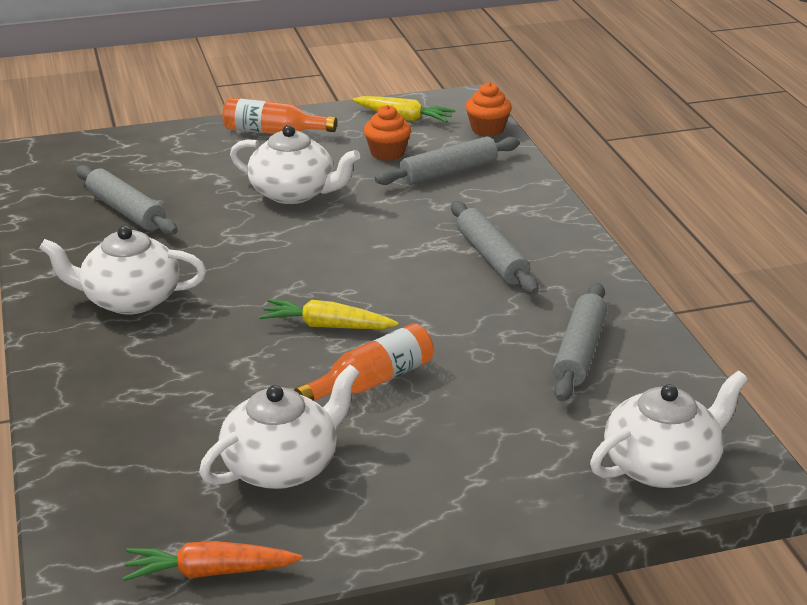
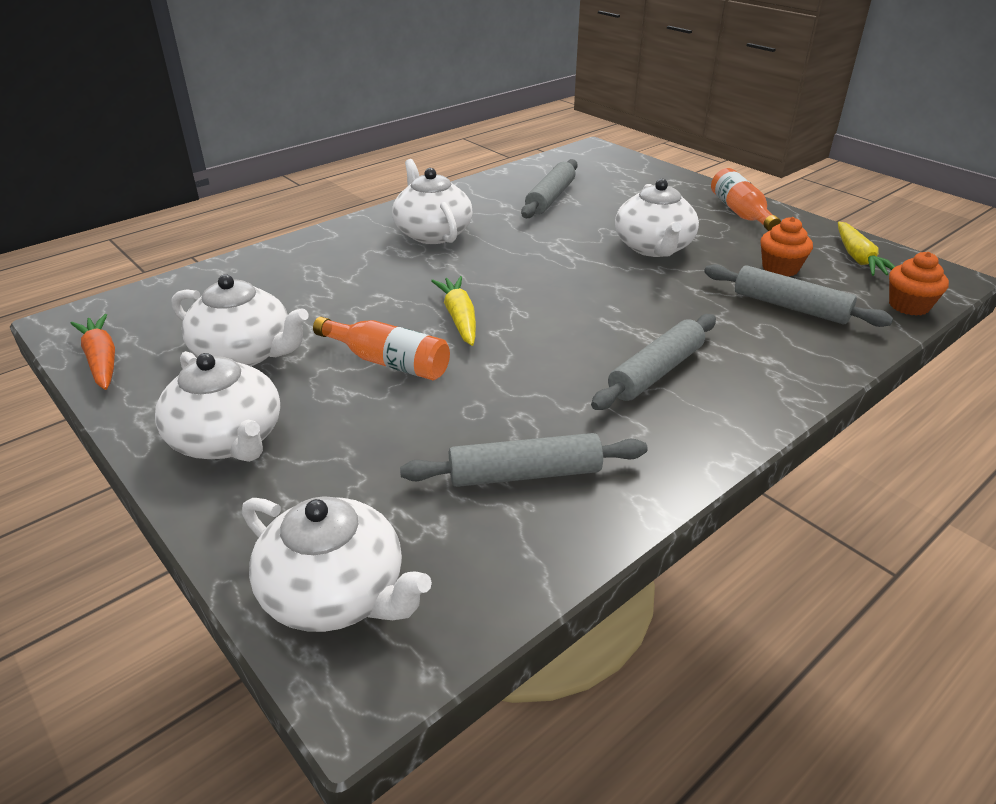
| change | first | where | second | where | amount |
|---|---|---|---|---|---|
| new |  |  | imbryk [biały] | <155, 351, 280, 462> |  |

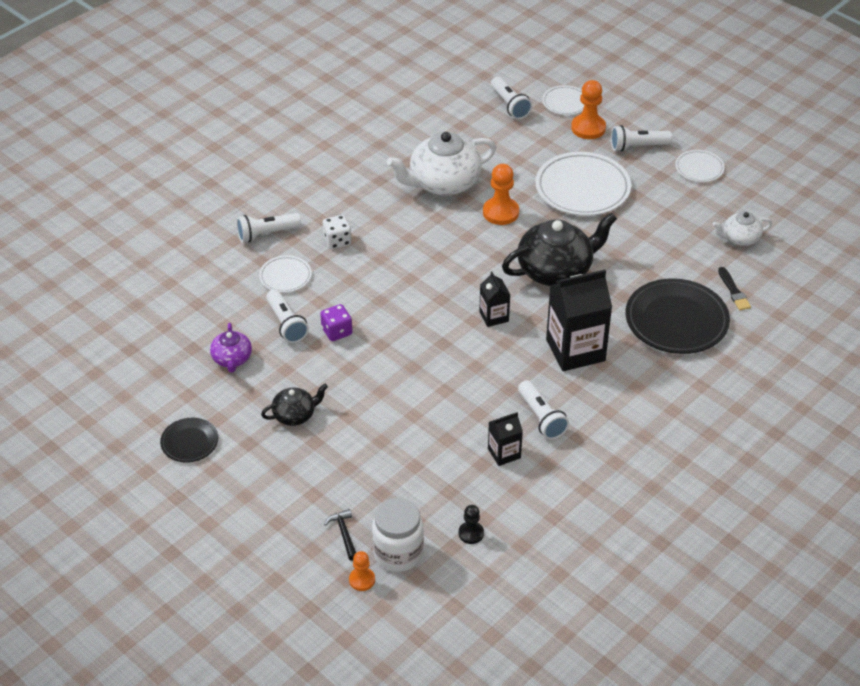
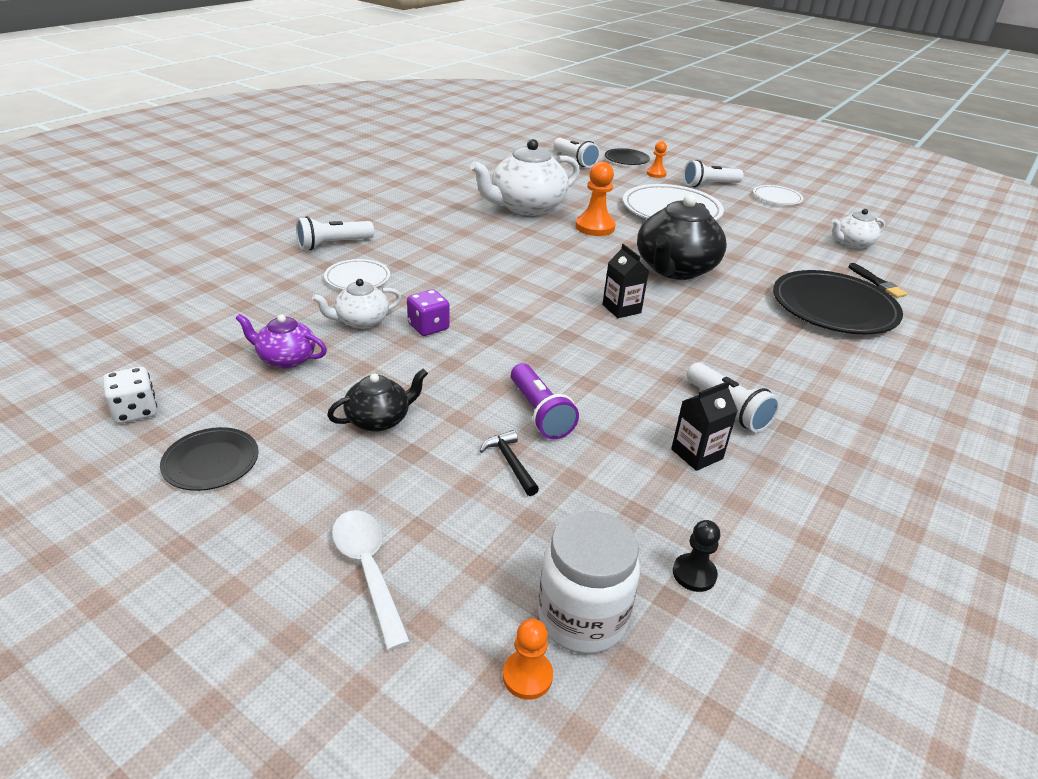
| change | first | where | second | where | amount |
|---|---|---|---|---|---|
| gone | karton mleka [czarny] | <546, 269, 612, 371> |  |  |  |
| new |  |  | łyżka [biały] | <332, 510, 410, 651> |  |
| new |  |  | latarka [fioletowy] | <511, 363, 579, 439> |  |
| shifted | kostka do gry [biały] | <323, 215, 351, 249> |  | <103, 367, 157, 424> |  |
| shifted | młotek [czarny] | <324, 509, 356, 561> |  | <480, 430, 539, 496> |  |
| swapped | latarka [biały] | <266, 289, 309, 343> | imbryk [biały] | <312, 279, 402, 329> |  |
| repainted | talerz [biały] | <542, 85, 584, 115> | talerz [czarny] | <605, 148, 650, 165> |  |
| rotated | imbryk [fioletowy] | <210, 323, 252, 373> |  | <236, 314, 327, 369> | 120 degrees clockwise |
| rotated | imbryk [czarny] | <502, 213, 617, 286> |  | <637, 194, 727, 280> | 150 degrees clockwise |
| scaled | pionek [pomarańczowy] | <571, 80, 606, 139> |  | <647, 141, 667, 178> | x0.58 |

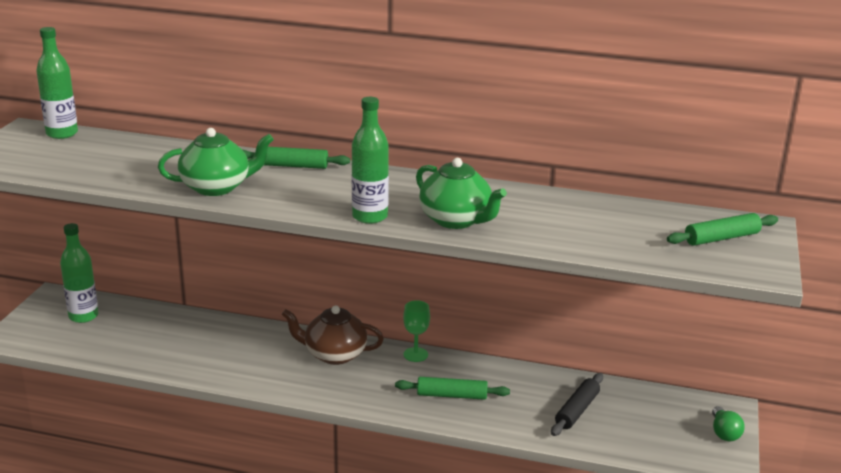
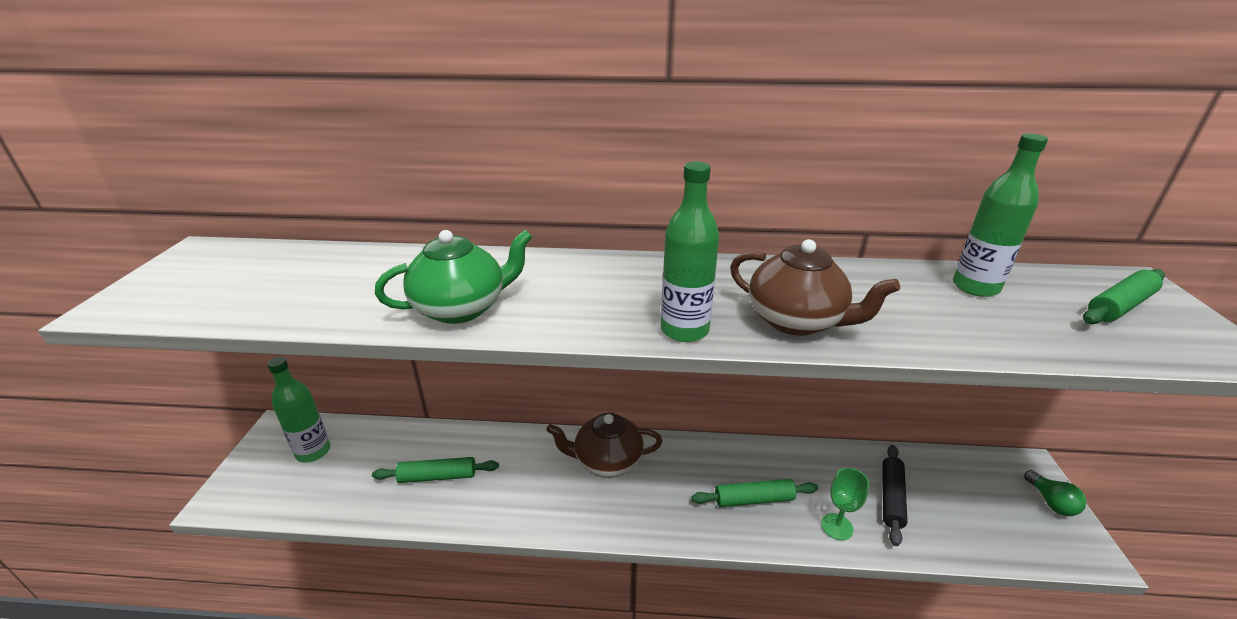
| change | first | where | second | where | amount |
|---|---|---|---|---|---|
| shifted | butelka [zielony] | <36, 27, 78, 139> |  | <953, 133, 1048, 297> |  |
| shifted | wałek do ciasta [zielony] | <243, 147, 350, 169> |  | <372, 457, 499, 483> |  |
| shifted | kielich [zielony] | <403, 300, 430, 362> |  | <821, 468, 869, 540> |  |
| repainted | imbryk [zielony] | <416, 158, 507, 229> | imbryk [brązowy] | <730, 239, 900, 336> |  |

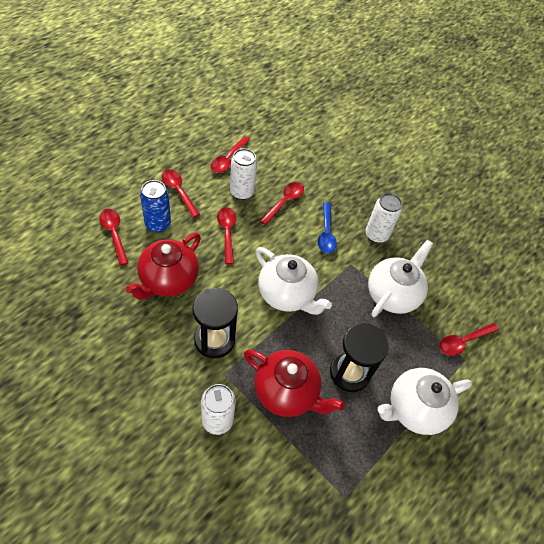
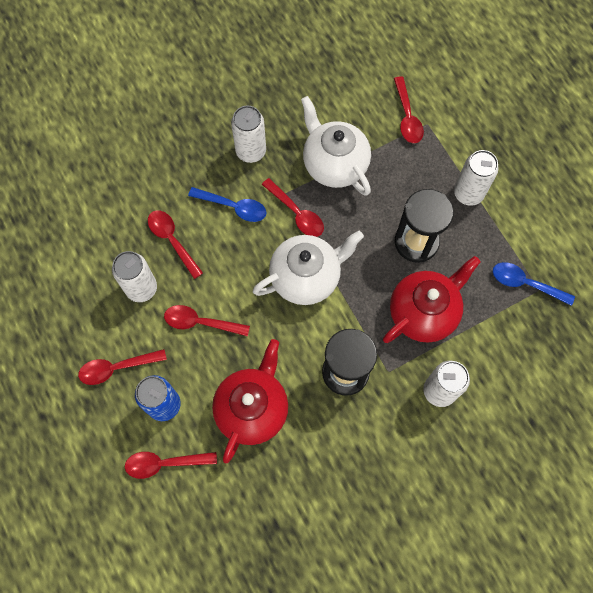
| change | first | where | second | where | amount |
|---|---|---|---|---|---|
| new |  |  | łyżka [niebieski] | <493, 262, 575, 306> |  |
| shifted | łyżka [czerwony] | <211, 136, 250, 173> |  | <262, 178, 324, 237> |  |
| swapped | imbryk [biały] | <378, 368, 472, 435> | puszka [biały] | <454, 150, 498, 206> |  |
| rotated | imbryk [czerwony] | <126, 233, 201, 300> |  | <212, 339, 288, 463> | 120 degrees counterclockwise |

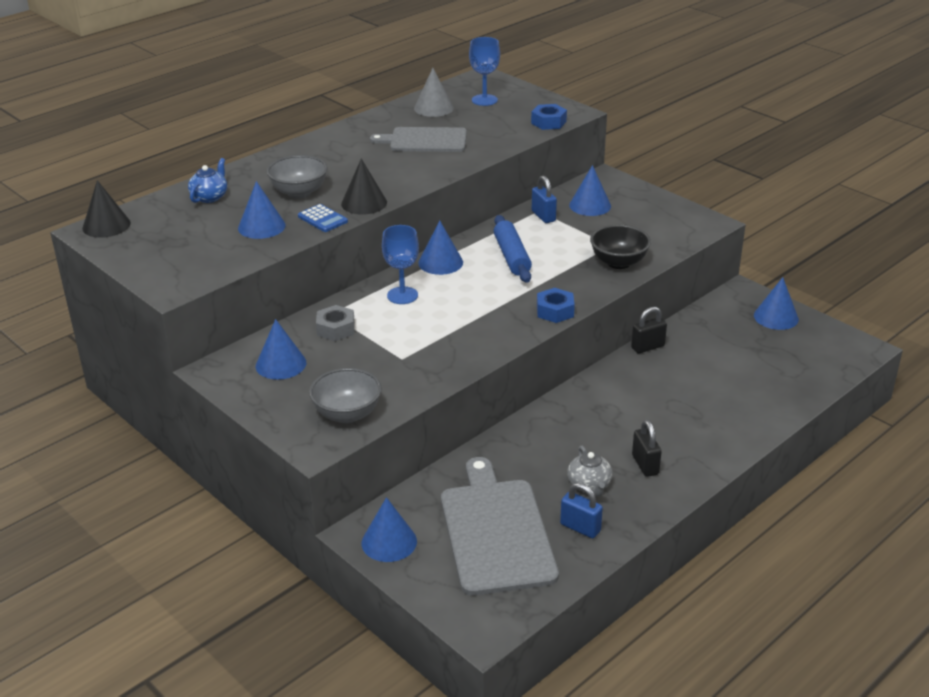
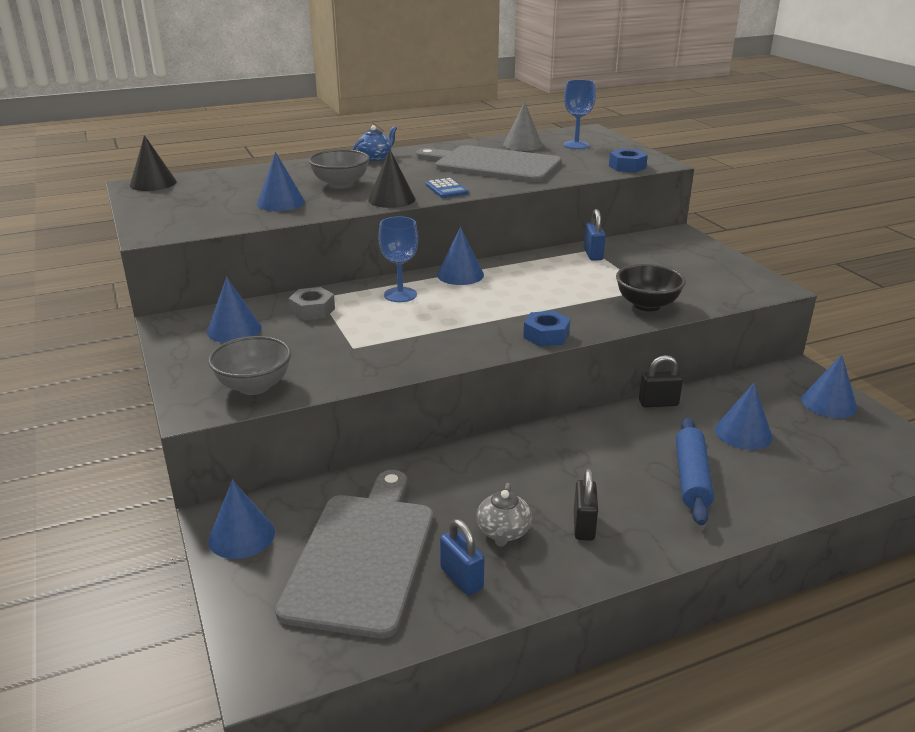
| change | first | where | second | where | amount |
|---|---|---|---|---|---|
| shifted | imbryk [niebieski] | <188, 158, 227, 203> |  | <353, 125, 397, 161> |  |
| shifted | kalkulator [niebieski] | <298, 204, 348, 232> |  | <426, 178, 469, 198> |  |
| shifted | wałek do ciasta [niebieski] | <494, 215, 532, 283> |  | <676, 417, 714, 525> |  |
| shifted | stożek [niebieski] | <569, 165, 611, 216> |  | <715, 383, 773, 450> |  |
| scaled | deska do krojenia [szary] | <370, 127, 467, 152> |  | <416, 145, 562, 182> | x1.51 |

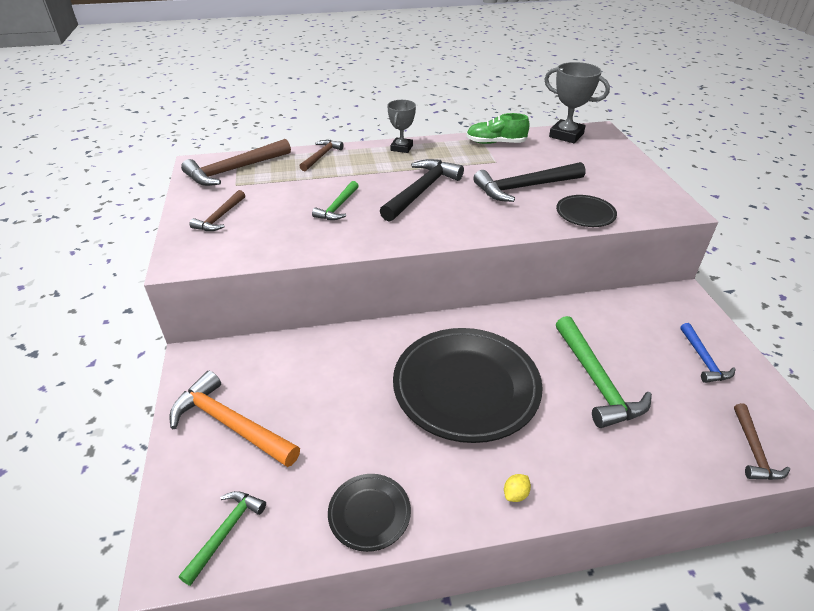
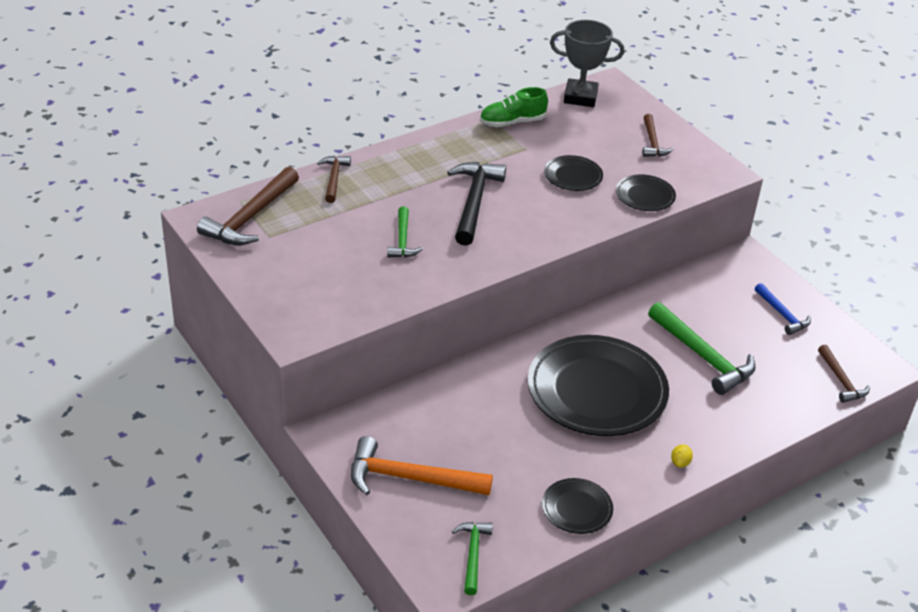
| change | first | where | second | where | amount |
|---|---|---|---|---|---|
| gone | puchar [szary] | <387, 100, 416, 153> |  |  |  |
| shifted | młotek [brązowy] | <189, 190, 245, 231> |  | <642, 114, 674, 157> |  |
| swapped | młotek [czarny] | <473, 162, 585, 202> | talerz [czarny] | <544, 155, 603, 191> |  |

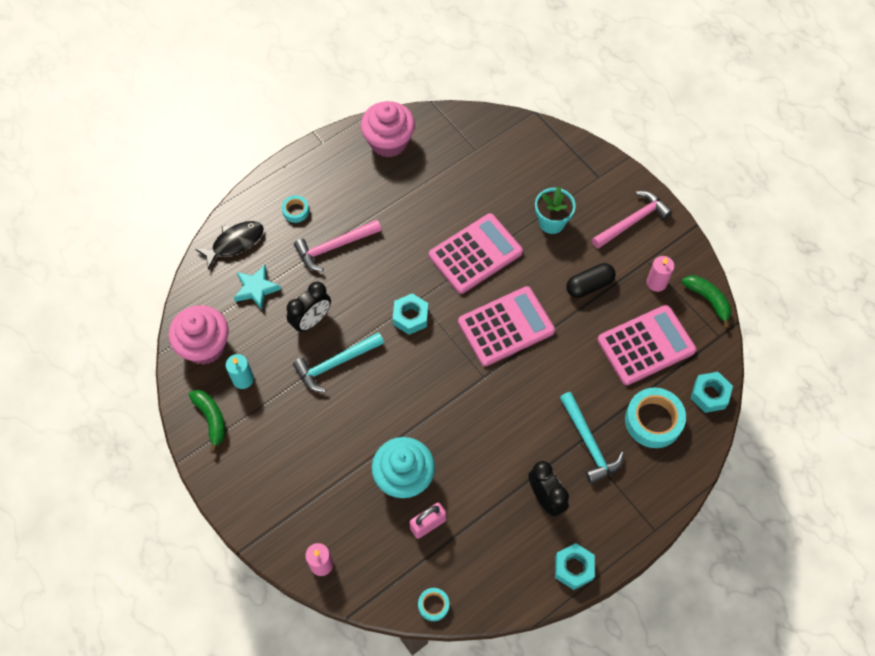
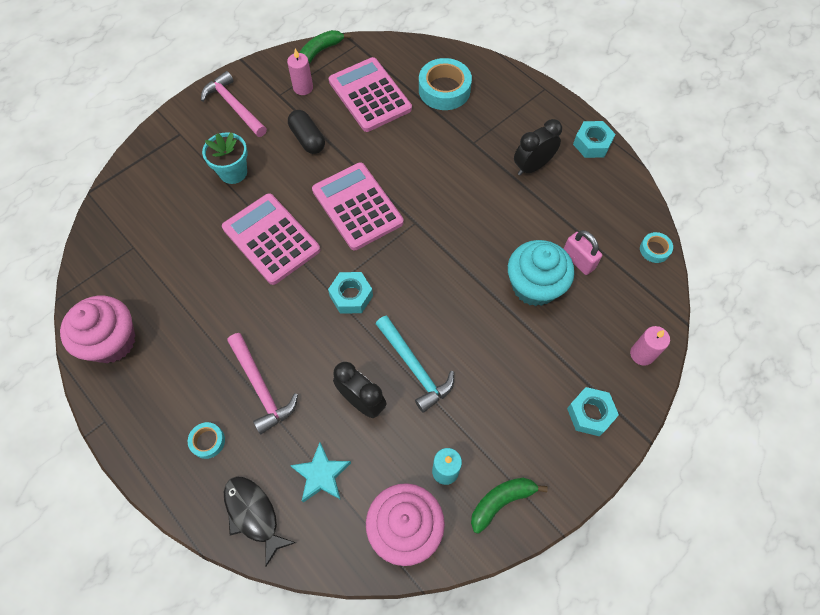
| change | first | where | second | where | amount |
|---|---|---|---|---|---|
| gone | młotek [turkusowy] | <560, 392, 624, 484> |  |  |  |
| shifted | nakrętka [turkusowy] | <691, 372, 733, 413> |  | <567, 387, 619, 436> |  |

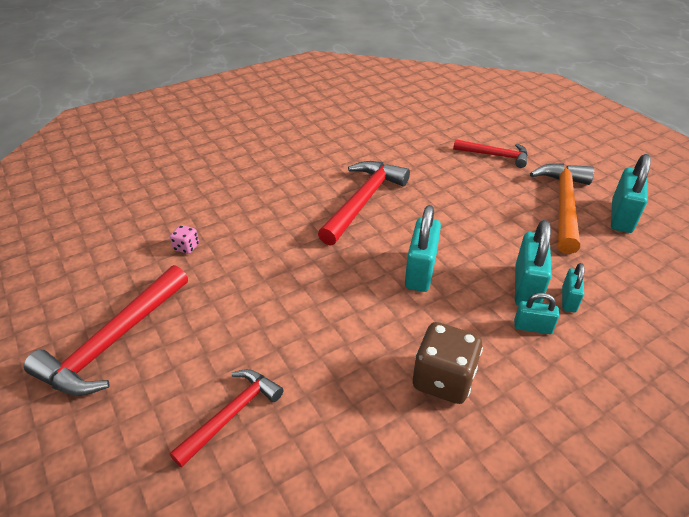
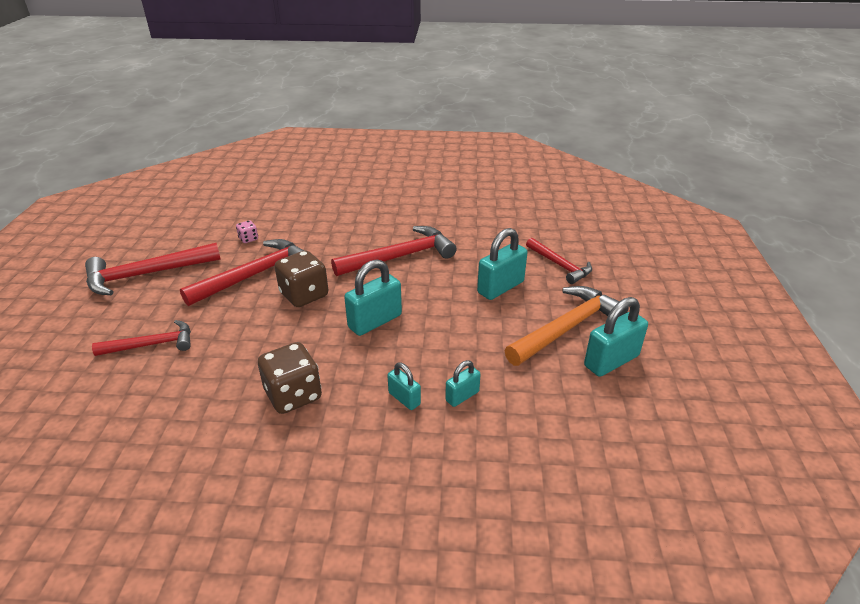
| change | first | where | second | where | amount |
|---|---|---|---|---|---|
| new |  |  | młotek [czerwony] | <180, 239, 304, 306> |  |
| new |  |  | kostka do gry [brązowy] | <275, 250, 328, 307> |  |
| shifted | kłódka [turkusowy] | <515, 220, 552, 306> |  | <477, 228, 528, 300> |  |

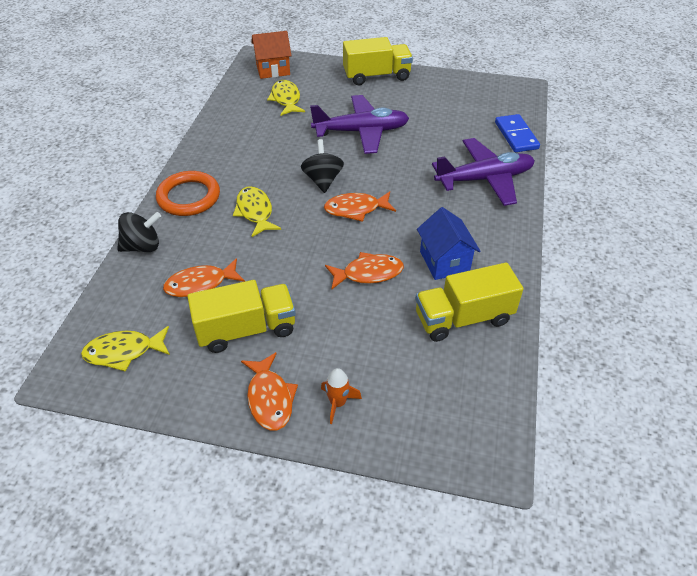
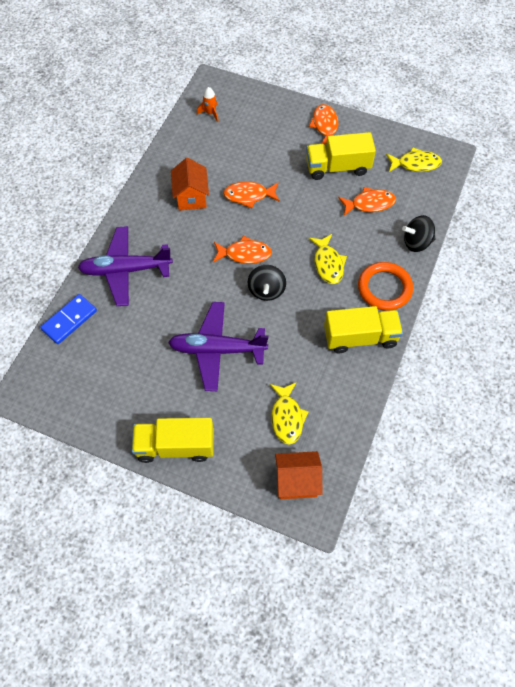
| change | first | where | second | where | amount |
|---|---|---|---|---|---|
| shifted | rakieta [pomarańczowy] | <321, 368, 362, 424> |  | <197, 87, 219, 122> |  |
| shifted | ciężarówka [żółty] | <415, 262, 523, 342> |  | <324, 306, 403, 353> |  |
| repainted | domek [niebieski] | <417, 207, 480, 280> | domek [pomarańczowy] | <171, 158, 209, 211> |  |
| rotated | kostka domina [niebieski] | <495, 114, 540, 152> |  | <40, 294, 97, 344> | 45 degrees clockwise |

